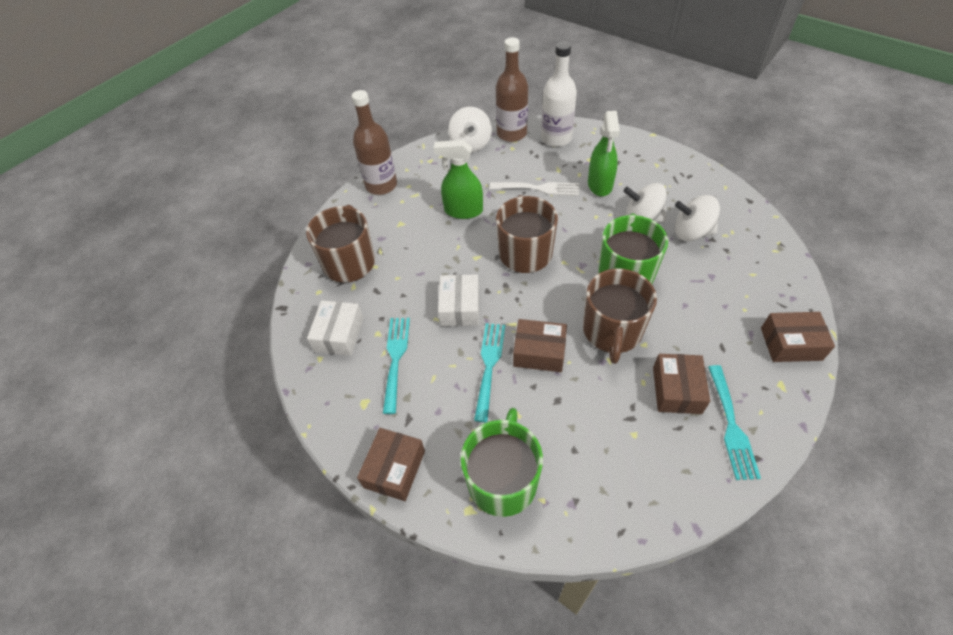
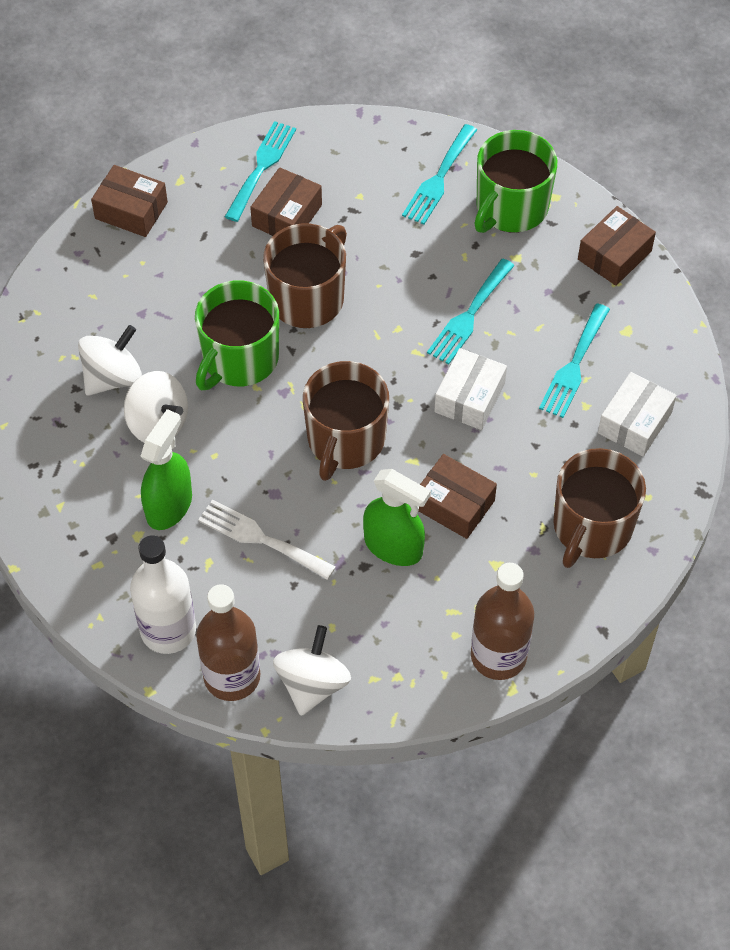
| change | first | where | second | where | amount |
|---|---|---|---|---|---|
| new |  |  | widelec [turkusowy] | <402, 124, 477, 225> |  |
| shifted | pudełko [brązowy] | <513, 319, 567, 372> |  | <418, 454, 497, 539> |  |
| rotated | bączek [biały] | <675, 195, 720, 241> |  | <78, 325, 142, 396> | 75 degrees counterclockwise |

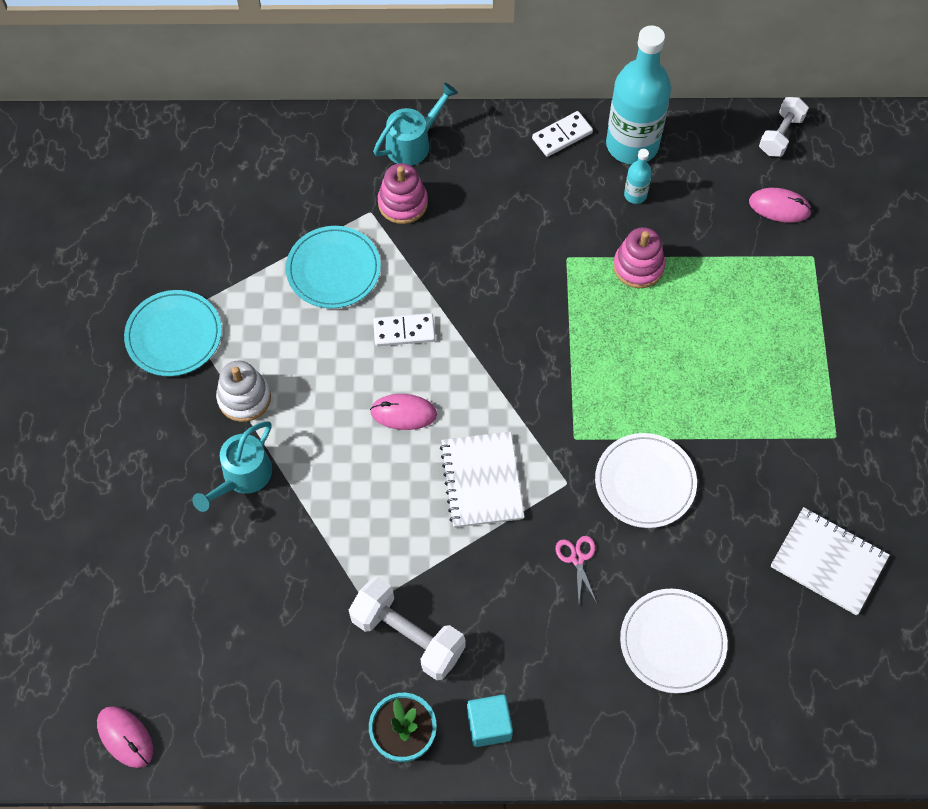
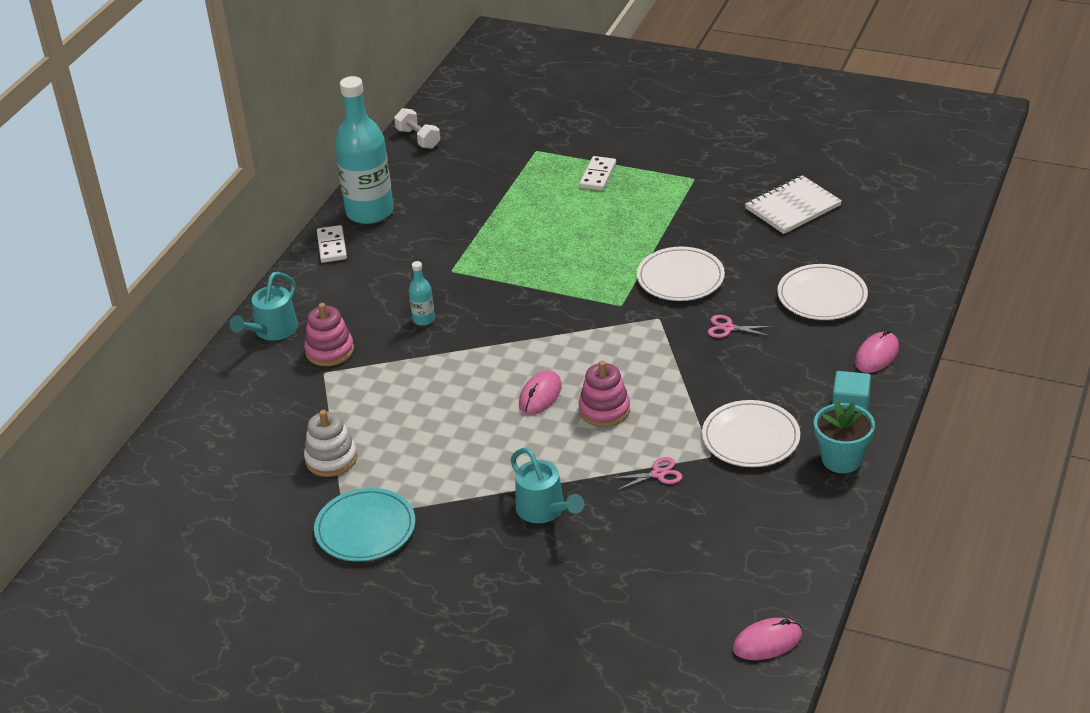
| change | first | where | second | where | amount |
|---|---|---|---|---|---|
| gone | talerz [turkusowy] | <286, 226, 381, 308> |  |  |  |
| gone | zeszyt [biały] | <440, 431, 524, 528> |  |  |  |
| new |  |  | nożyczki [różowy] | <614, 457, 682, 490> |  |
| shifted | zabawka nakładanka [biały] | <216, 361, 271, 422> |  | <304, 410, 357, 477> |  |
| shifted | kostka domina [biały] | <373, 313, 435, 346> |  | <579, 156, 616, 191> |  |
| shifted | zabawka nakładanka [różowy] | <613, 227, 665, 288> |  | <579, 361, 630, 427> |  |
| shifted | butelka [turkusowy] | <624, 149, 652, 204> |  | <409, 261, 435, 326> |  |
| shifted | myszka [różowy] | <749, 188, 812, 223> |  | <855, 330, 899, 373> |  |
| swapped | hantel [biały] | <349, 577, 466, 680> | talerz [biały] | <702, 400, 800, 467> |  |
| rotated | konewka [turkusowy] | <373, 83, 458, 165> |  | <230, 272, 298, 341> | 135 degrees counterclockwise |

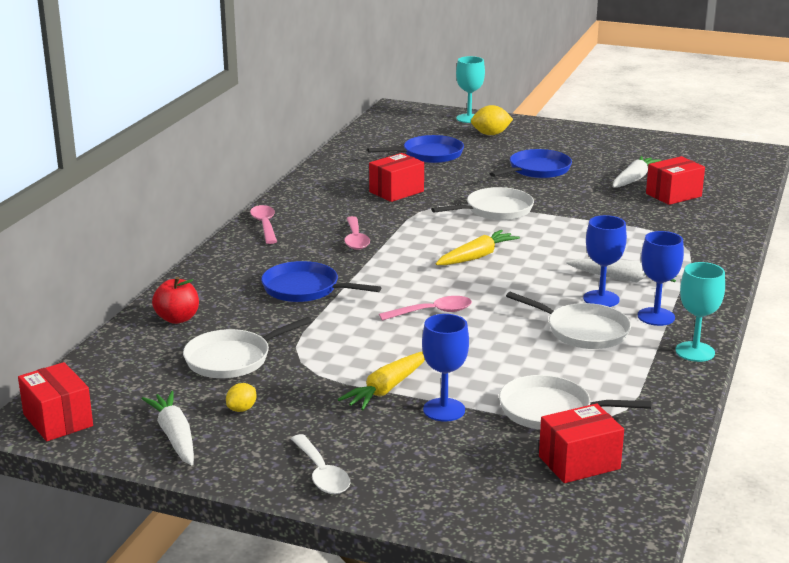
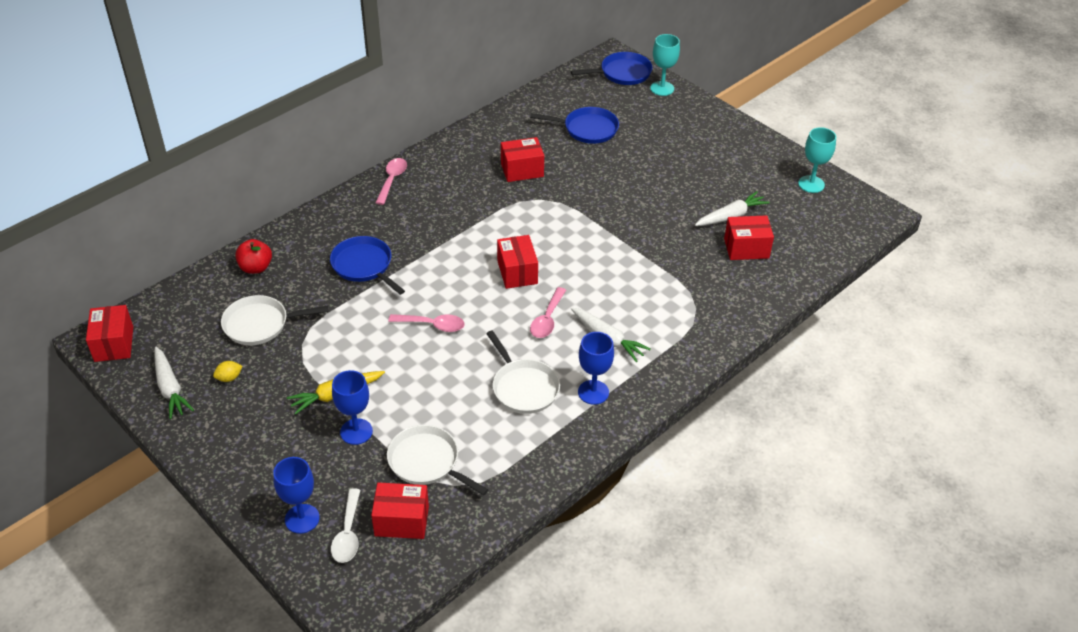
| change | first | where | second | where | amount |
|---|---|---|---|---|---|
| gone | patelnia [biały] | <431, 187, 534, 220> |  |  |  |
| gone | cytryna [żółty] | <471, 105, 513, 135> |  |  |  |
| shifted | łyżka [biały] | <291, 434, 350, 494> |  | <331, 488, 360, 563> |  |
| shifted | łyżka [różowy] | <344, 216, 370, 250> |  | <530, 287, 566, 338> |  |
| shifted | patelnia [niebieski] | <490, 149, 572, 178> |  | <571, 52, 653, 85> |  |
| shifted | kielich [niebieski] | <583, 215, 627, 307> |  | <273, 457, 320, 534> |  |
| shifted | kielich [turkusowy] | <675, 262, 725, 362> |  | <798, 127, 836, 193> |  |
| swapped | marchewka [żółty] | <436, 230, 520, 265> | pudełko [czerwony] | <497, 235, 538, 289> |  |
| rotated | marchewka [biały] | <141, 391, 194, 465> |  | <154, 347, 194, 419> | 150 degrees clockwise |

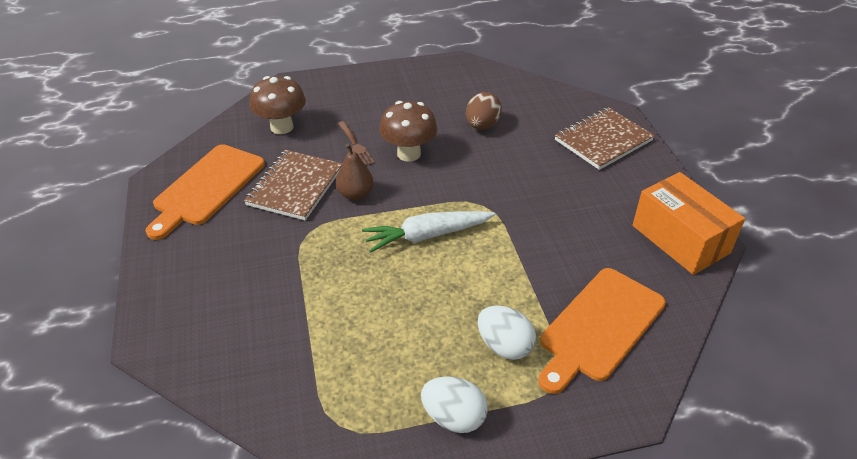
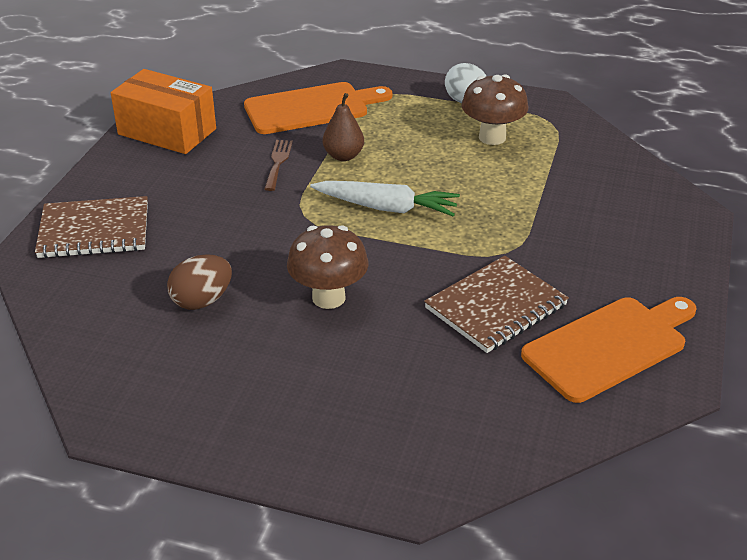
| change | first | where | second | where | amount |
|---|---|---|---|---|---|
| gone | jajko [biały] | <478, 306, 536, 360> |  |  |  |
| shifted | grzyb [brązowy] | <249, 76, 306, 134> |  | <462, 74, 528, 145> |  |
| shifted | gruszka [brązowy] | <336, 143, 374, 200> |  | <323, 93, 364, 161> |  |
| shifted | widelec [brązowy] | <338, 121, 375, 166> |  | <265, 140, 293, 191> |  |
| rotated | pudełko [pomarańczowy] | <632, 172, 745, 275> |  | <111, 69, 216, 154> | 60 degrees counterclockwise |

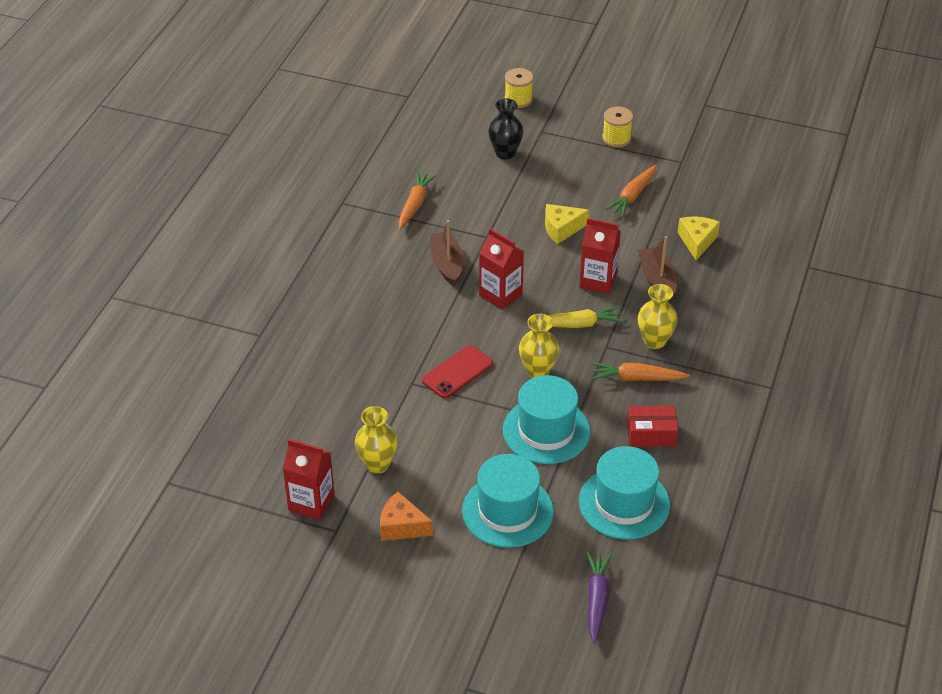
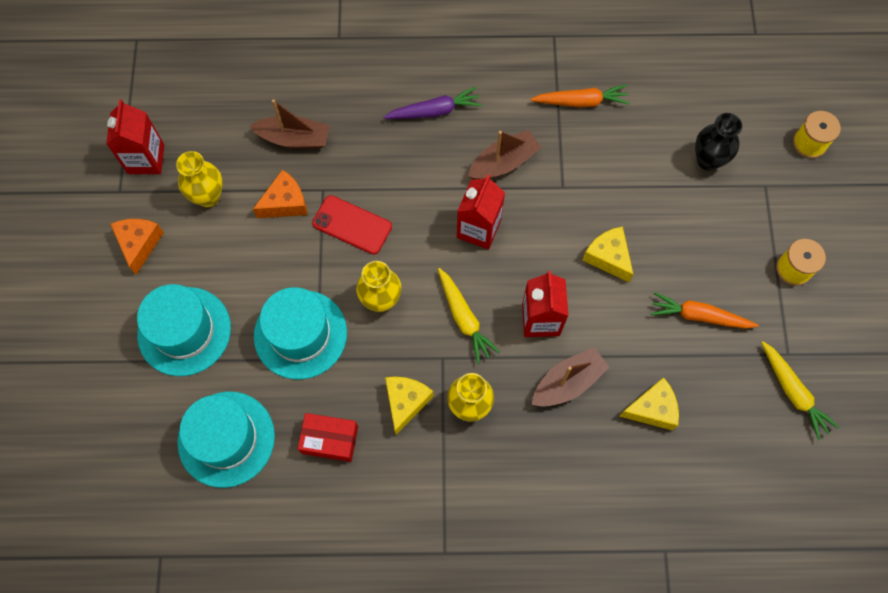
| change | first | where | second | where | amount |
|---|---|---|---|---|---|
| new |  |  | łódka [brązowy] | <250, 99, 330, 148> |  |
| new |  |  | ser [pomarańczowy] | <253, 170, 308, 218> |  |
| new |  |  | marchewka [żółty] | <761, 341, 839, 440> |  |
| shifted | marchewka [fioletowy] | <586, 551, 612, 644> |  | <383, 87, 482, 119> |  |
| swapped | marchewka [pomarańczowy] | <592, 362, 690, 381> | ser [żółty] | <385, 377, 434, 435> |  |
| rotated | pudełko [czerwony] | <627, 406, 678, 447> |  | <298, 413, 358, 462> | 60 degrees counterclockwise |

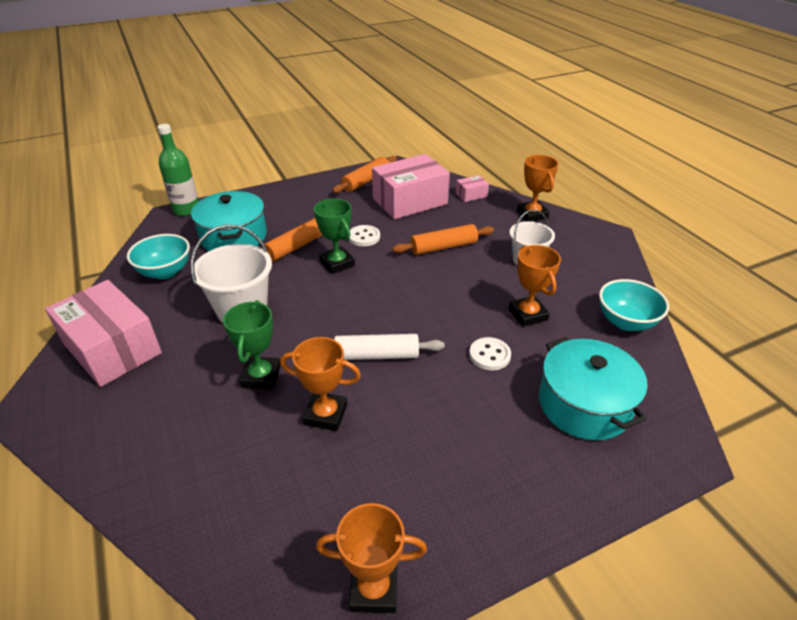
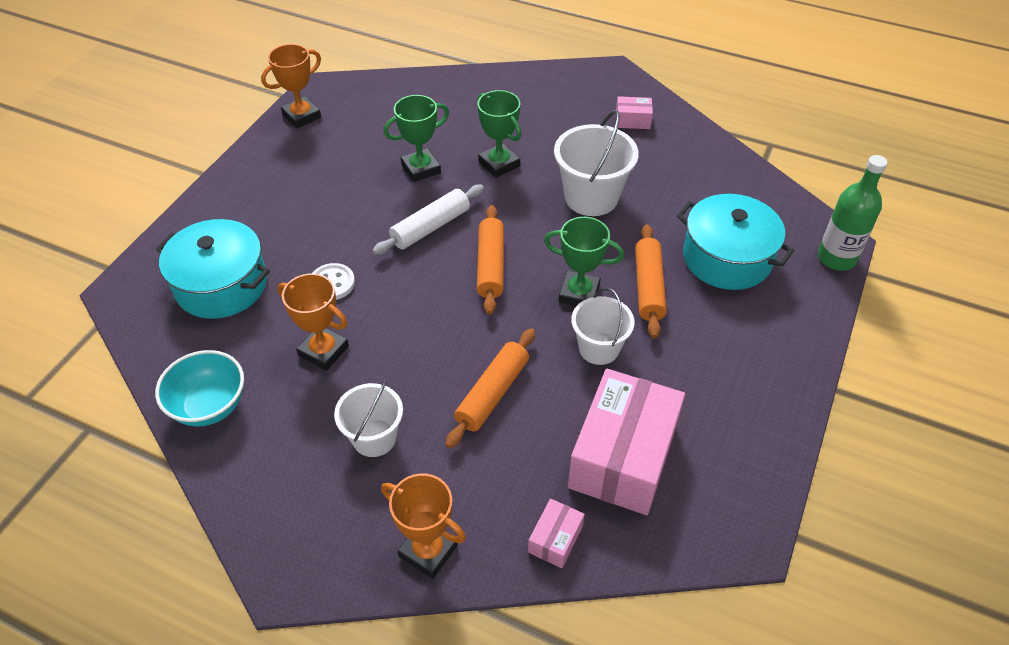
| change | first | where | second | where | amount |
|---|---|---|---|---|---|
| gone | miska [turkusowy] | <127, 234, 190, 279> |  |  |  |
| shifted | wałek do ciasta [pomarańczowy] | <332, 156, 397, 193> |  | <477, 205, 504, 315> |  |
| swapped | guzik [biały] | <349, 225, 380, 246> | wiadro [biały] | <571, 288, 635, 365> |  |
| repainted | puchar [pomarańczowy] | <280, 337, 361, 431> | puchar [zielony] | <383, 95, 449, 182> |  |
| scaled | pudełko [różowy] | <45, 280, 162, 387> |  | <616, 96, 653, 129> | x0.43 |

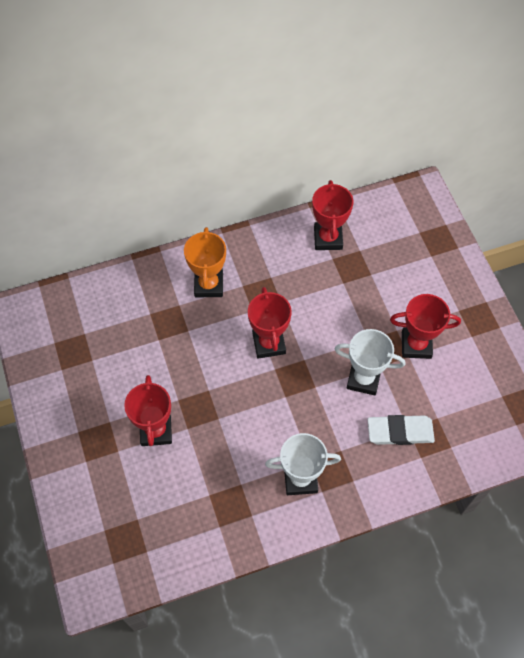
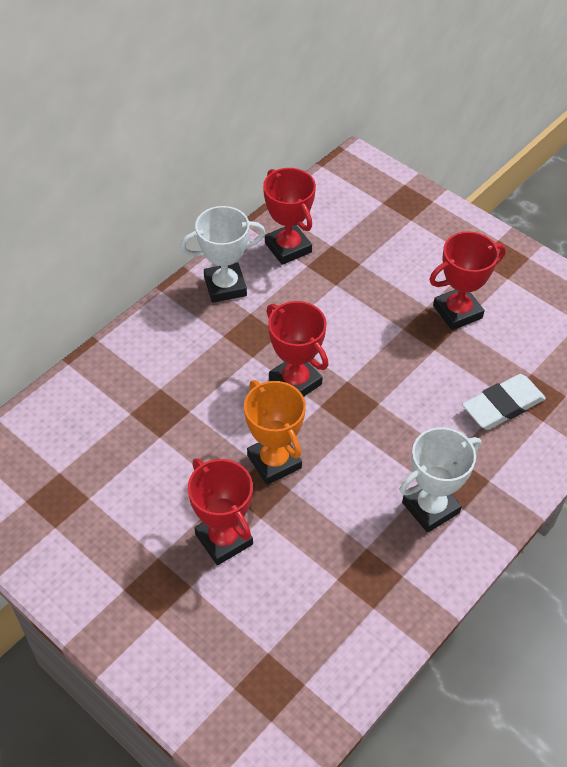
| change | first | where | second | where | amount |
|---|---|---|---|---|---|
| shifted | puchar [pomarańczowy] | <184, 227, 226, 297> |  | <244, 380, 306, 485> |  |
| shifted | puchar [biały] | <335, 329, 405, 395> |  | <180, 206, 265, 303> |  |

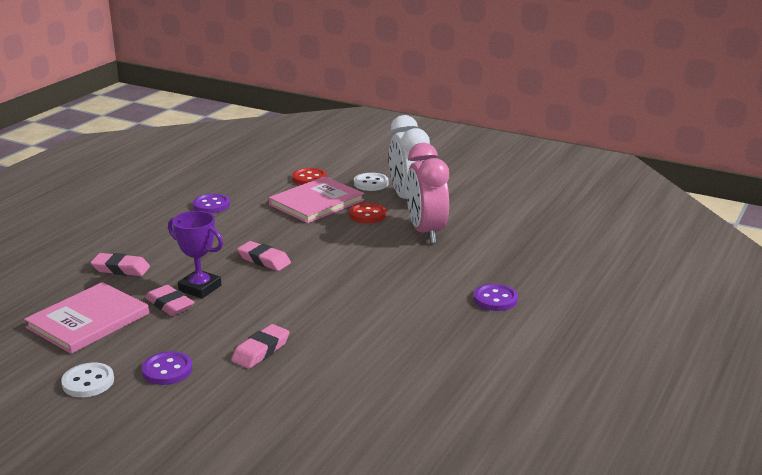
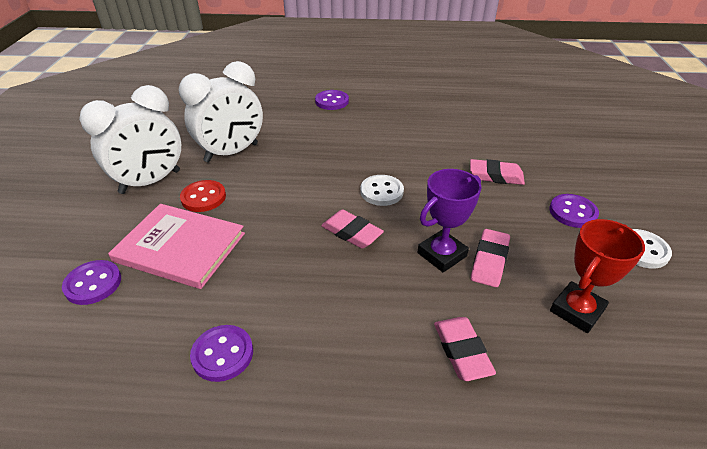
| change | first | where | second | where | amount |
|---|---|---|---|---|---|
| shifted | guzik [biały] | <354, 173, 389, 191> |  | <361, 175, 404, 206> |  |
| swapped | książka [różowy] | <24, 282, 149, 354> | puchar [czerwony] | <550, 219, 645, 333> |  |
| repainted | guzik [czerwony] | <292, 168, 327, 185> | guzik [fioletowy] | <62, 260, 121, 305> |  |
| repainted | budzik [różowy] | <406, 143, 449, 244> | budzik [biały] | <179, 61, 263, 162> |  |
| rotated | puchar [fioletowy] | <168, 211, 223, 298> |  | <418, 169, 482, 272> | 45 degrees clockwise |
| rotated | gumka do mazania [różowy] | <237, 241, 291, 271> |  | <321, 210, 384, 248> | 60 degrees counterclockwise |

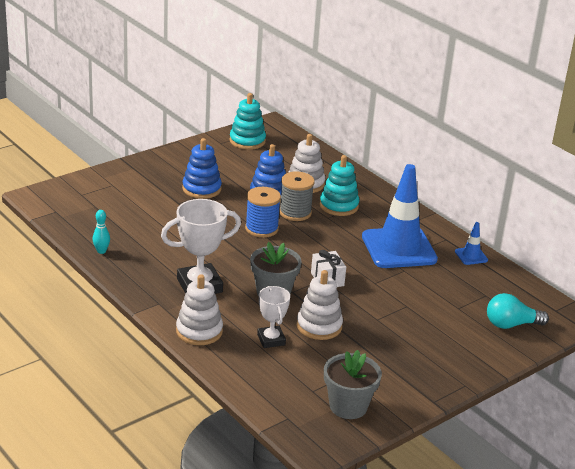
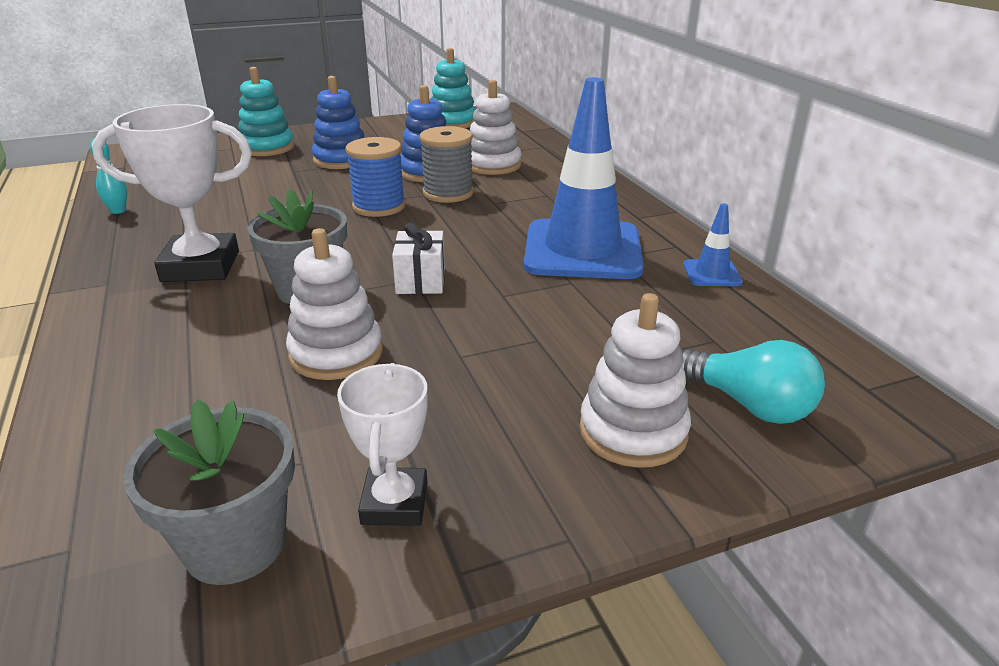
| change | first | where | second | where | amount |
|---|---|---|---|---|---|
| shifted | zabawka nakładanka [biały] | <176, 274, 223, 345> |  | <579, 293, 691, 468> |  |
| shifted | puchar [biały] | <257, 286, 290, 348> |  | <337, 363, 428, 526> |  |
| shifted | zabawka nakładanka [turkusowy] | <320, 155, 359, 216> |  | <238, 67, 295, 156> |  |
| rotated | żarówka [turkusowy] | <487, 293, 549, 329> |  | <682, 340, 825, 424> | 150 degrees counterclockwise |

